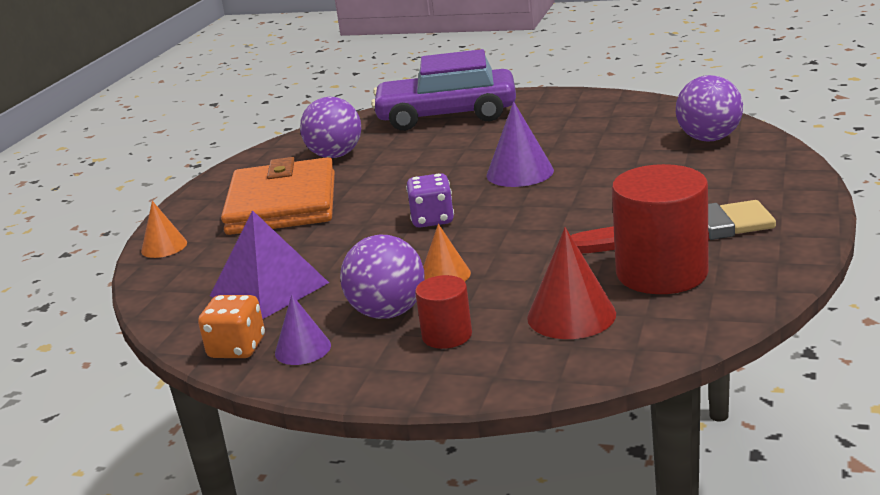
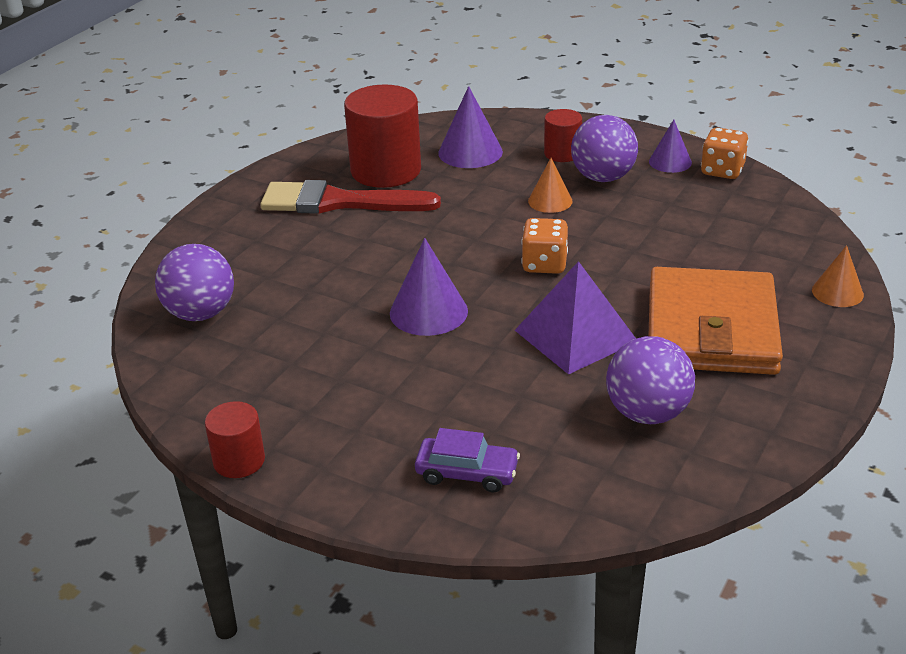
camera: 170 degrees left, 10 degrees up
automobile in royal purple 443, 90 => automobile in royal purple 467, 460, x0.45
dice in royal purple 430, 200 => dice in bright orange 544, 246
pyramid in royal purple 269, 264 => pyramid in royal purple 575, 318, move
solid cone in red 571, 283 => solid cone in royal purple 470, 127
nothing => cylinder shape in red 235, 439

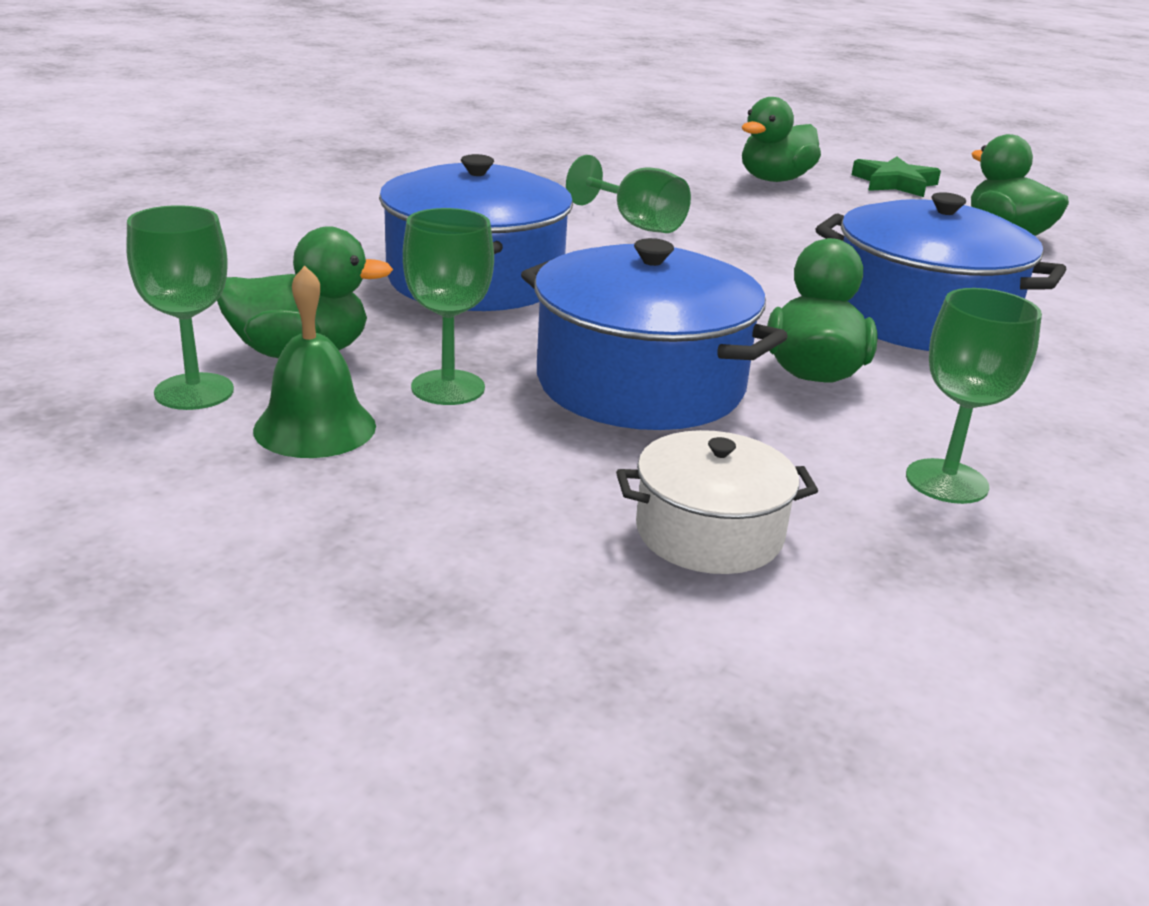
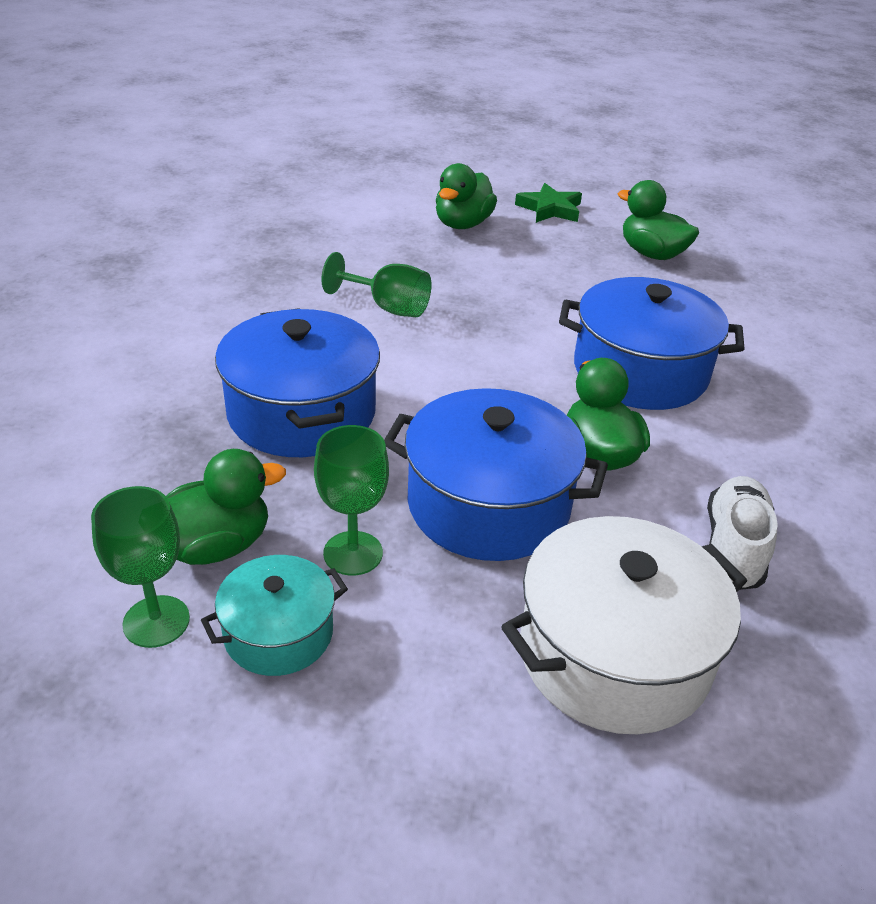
camera: 20 degrees left, 10 degrees up
bell in leaf-green 314, 362 => stockpot in teal 274, 615
goblet in leaf-green 974, 396 => shoe in pure white 742, 533
stockpot in pure white 717, 502 => stockpot in pure white 624, 625, x1.76

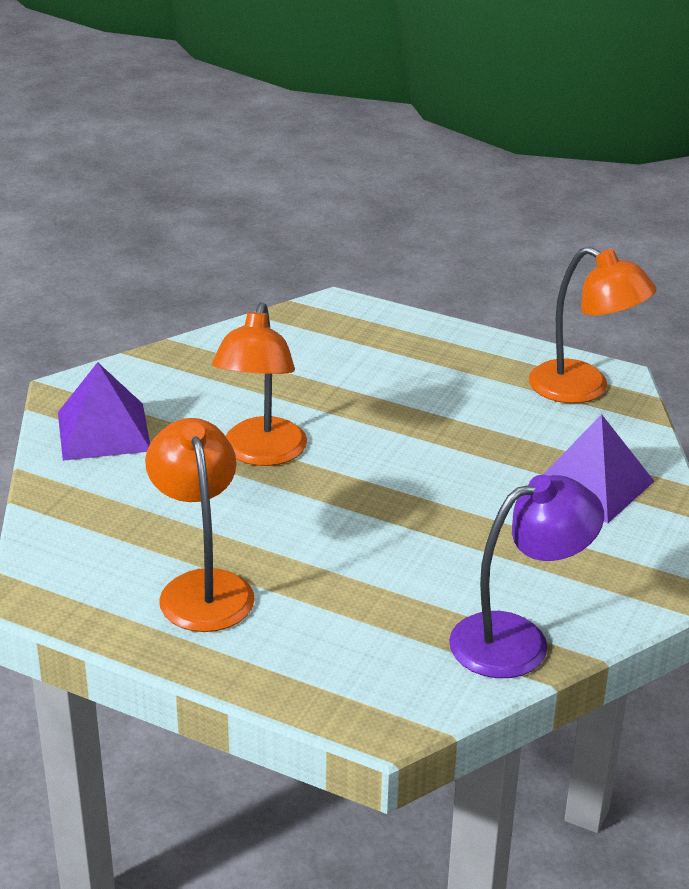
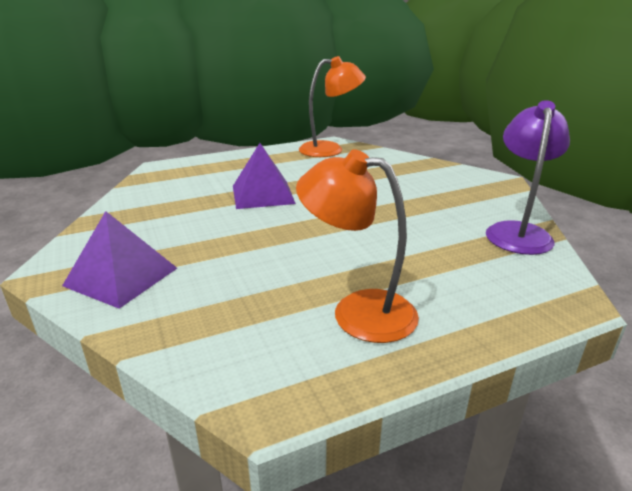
camera: 50 degrees left, 5 degrees down
reading lamp in bright orange 259, 384 => nothing
pyramid in royal purple 598, 468 => pyramid in royal purple 264, 176, move

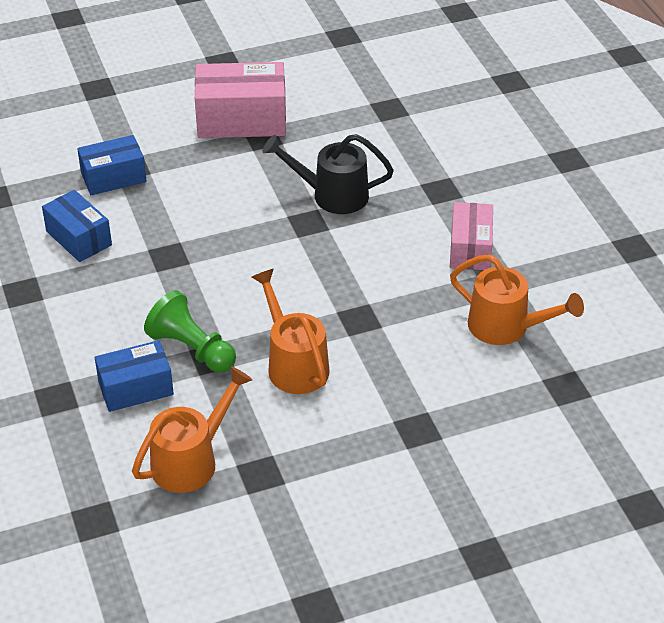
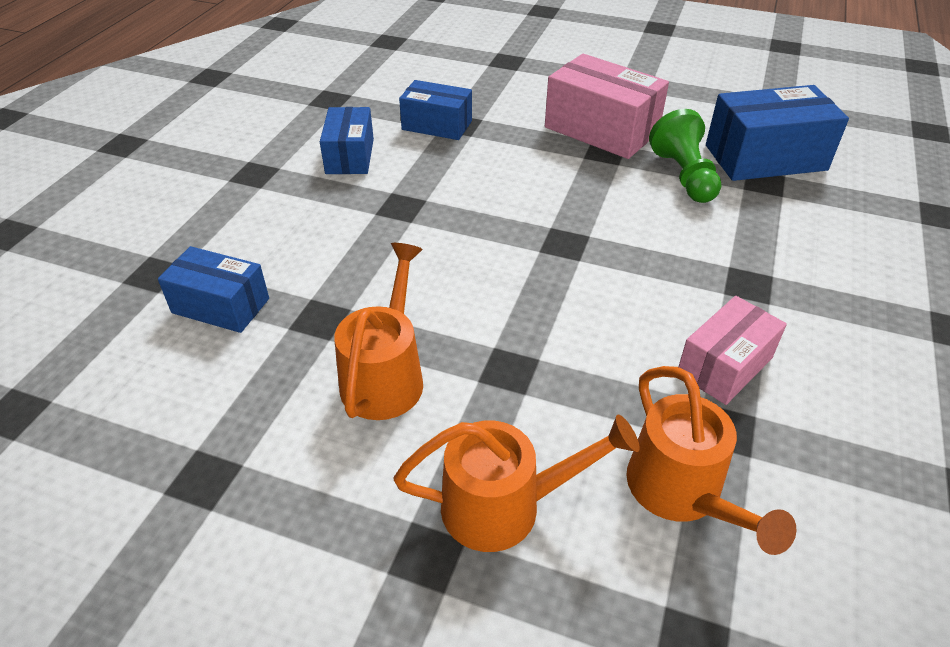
camera: 40 degrees right, 0 degrees up
watering pot in black 328, 174 => nothing
game pawn in leaf-green 190, 331 => game pawn in leaf-green 685, 156, move
watering pot in bright orange 192, 429 => watering pot in bright orange 517, 483, move
nothing => package in royal blue 777, 133

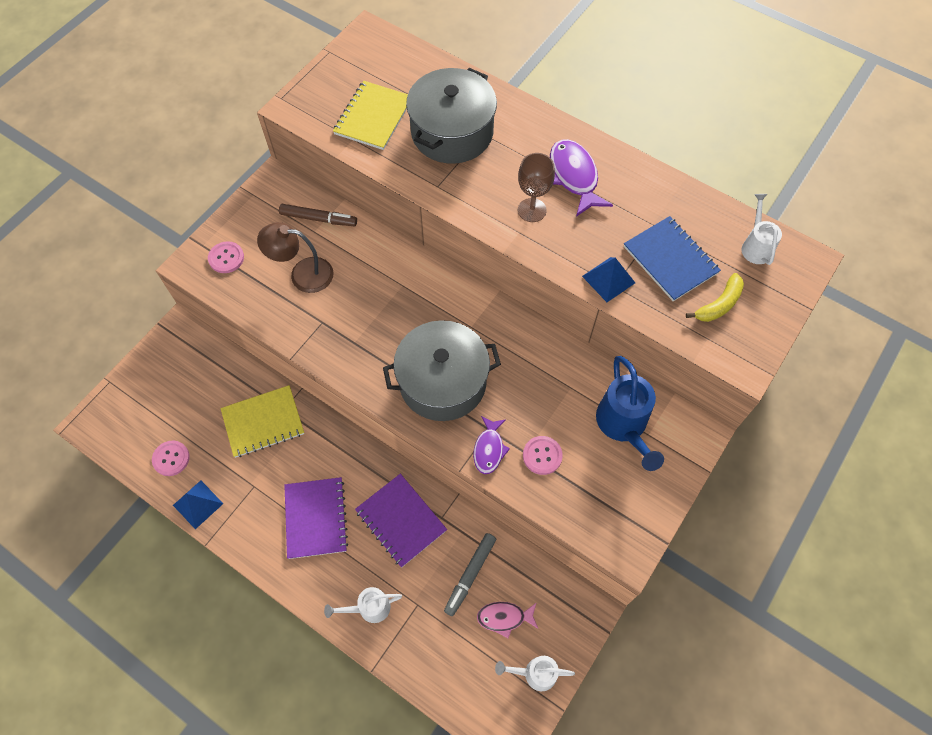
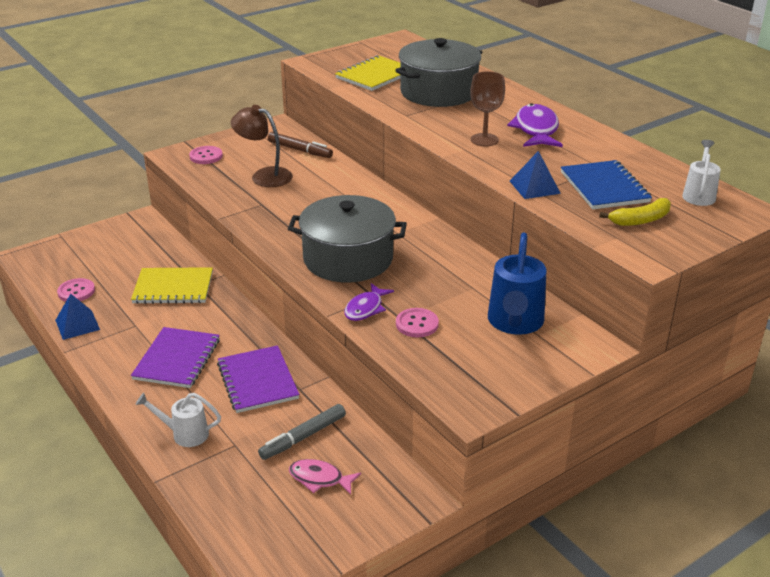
camera: 20 degrees right, 30 degrees down
watering pot in pure white 535, 673 => nothing

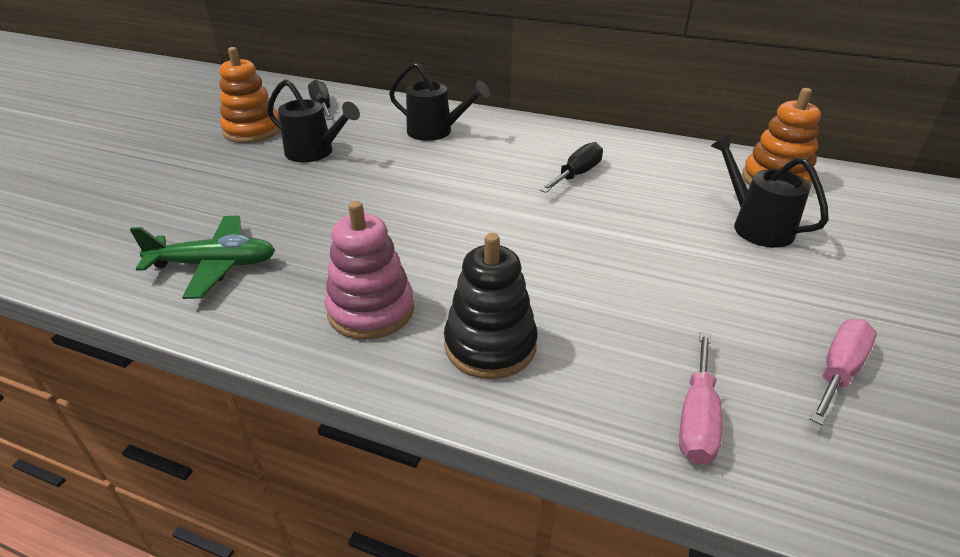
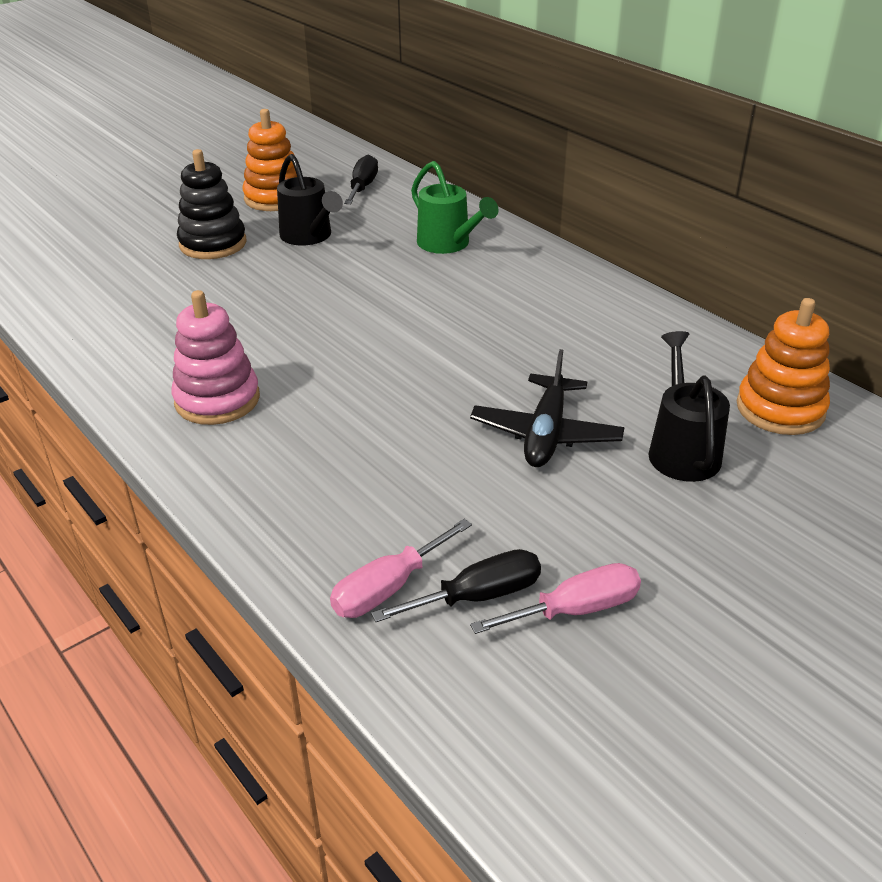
camera: 30 degrees right, 0 degrees up
watering pot in black 439, 101 => watering pot in leaf-green 454, 207
flat screwdriver in black 571, 167 => flat screwdriver in black 456, 585, move
aeroplane in leaf-green 202, 257 => nothing
stacking toy in black 490, 306 => stacking toy in black 211, 204, move
nothing => aeroplane in black 547, 408

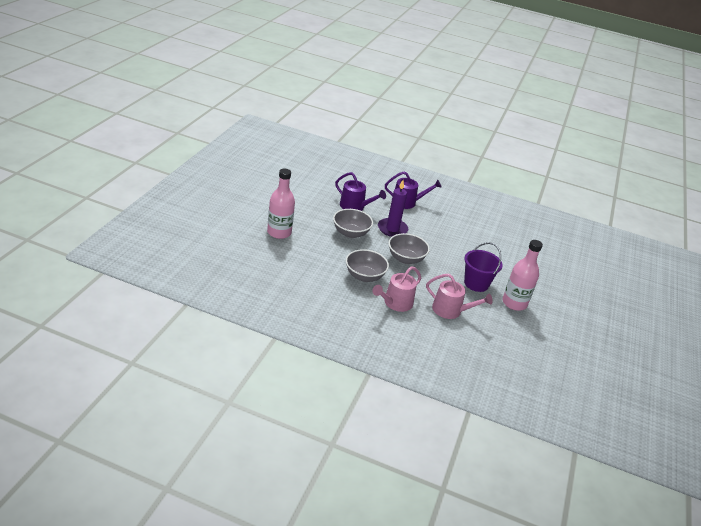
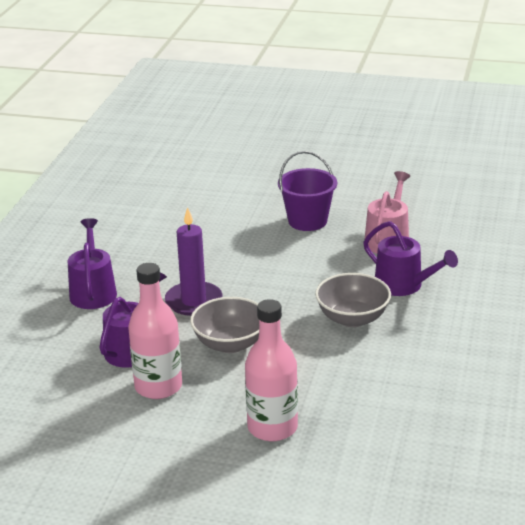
camera: 90 degrees left, 5 degrees down
deep dish in grey 409, 248 => nothing
drink bottle in rosy 523, 275 => drink bottle in rosy 155, 331, move
watering pot in rosy 397, 289 => watering pot in royal purple 410, 258

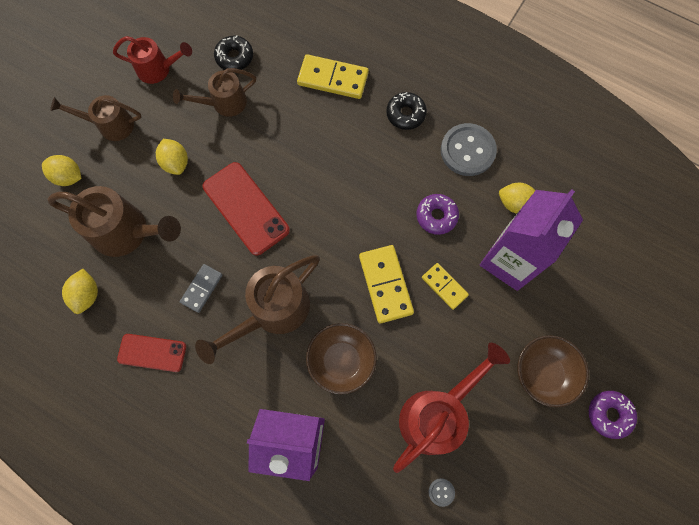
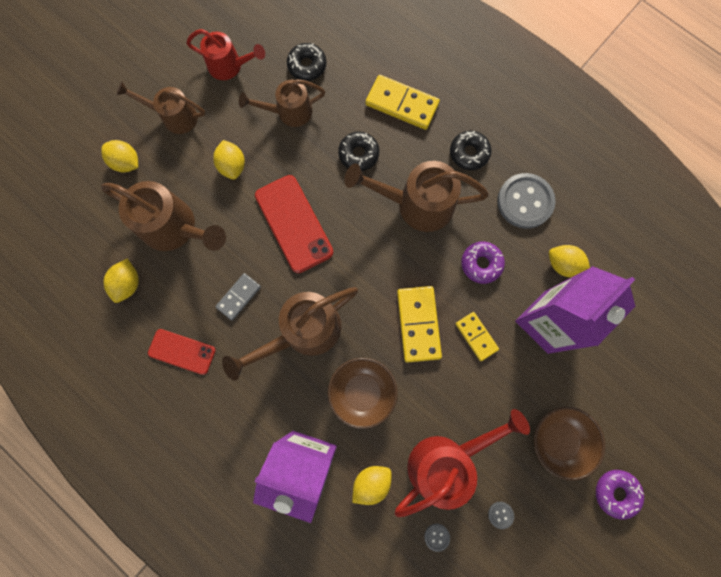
camera: 10 degrees right, 5 degrees up
nothing => donut in black 358, 151
nothing => watering pot in brown 416, 196
nothing => lemon in yellow 372, 485
nothing => sewing button in grey 501, 515

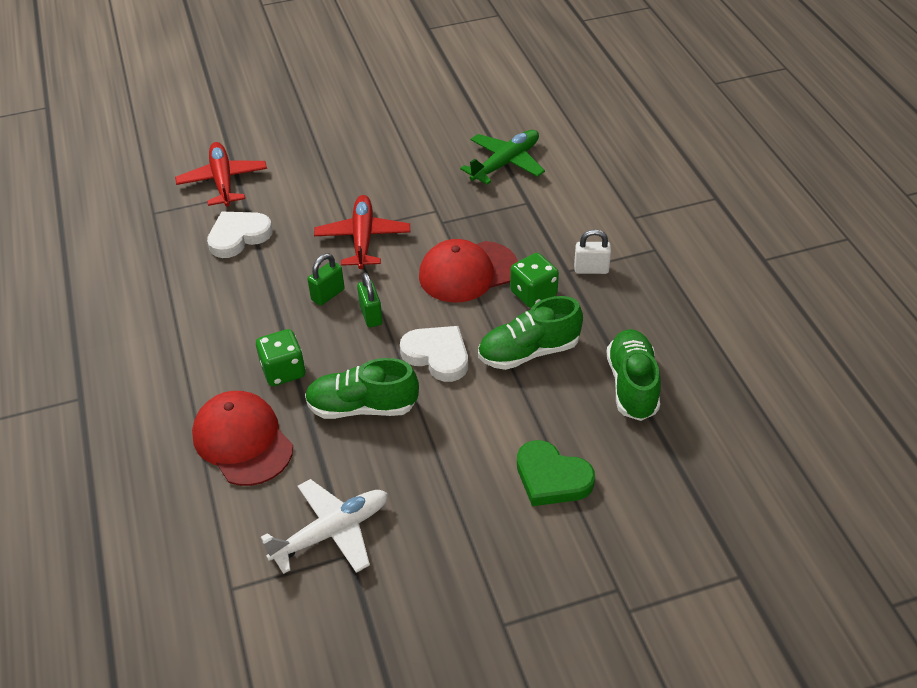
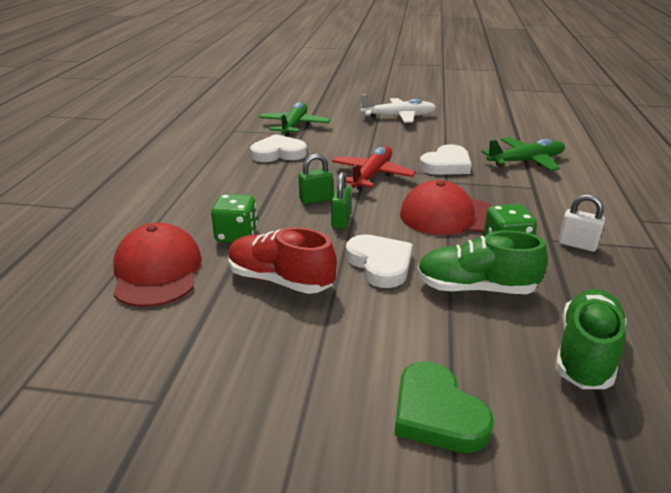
camera: 25 degrees right, 15 degrees down
aeroplane in red 221, 174 => aeroplane in leaf-green 295, 119
shoe in leaf-green 362, 388 => shoe in red 282, 260
aeroplane in pure white 324, 526 => aeroplane in pure white 398, 109, move
nothing => heart in pure white 445, 159

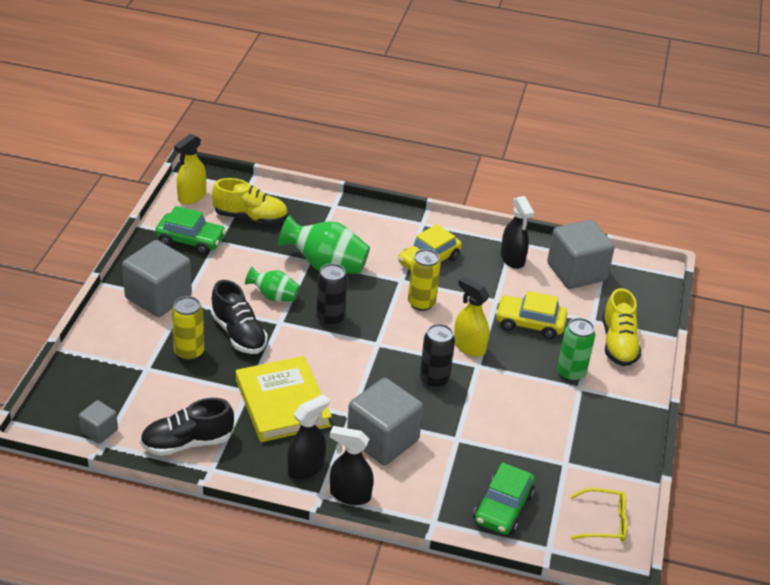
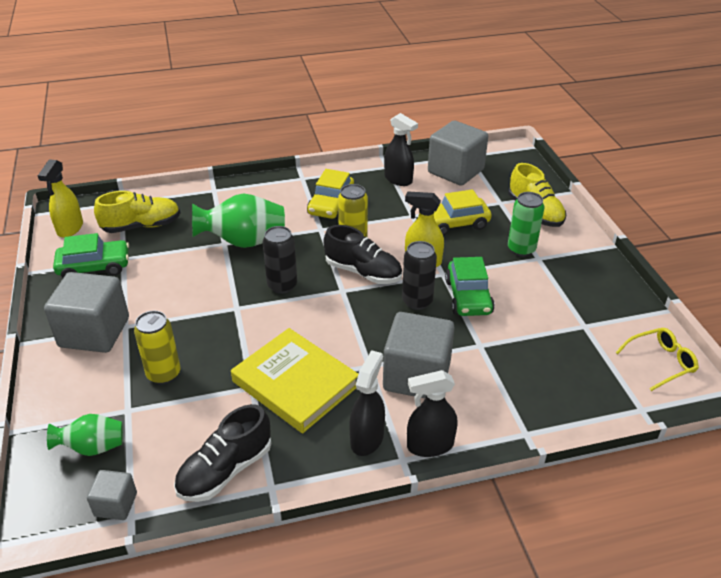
camera: 25 degrees left, 0 degrees up
tall vase in leaf-green 272, 284 => tall vase in leaf-green 85, 435, move
shoe in black 239, 317 => shoe in black 363, 254, move
automobile in leaf-green 504, 498 => automobile in leaf-green 470, 286, move

